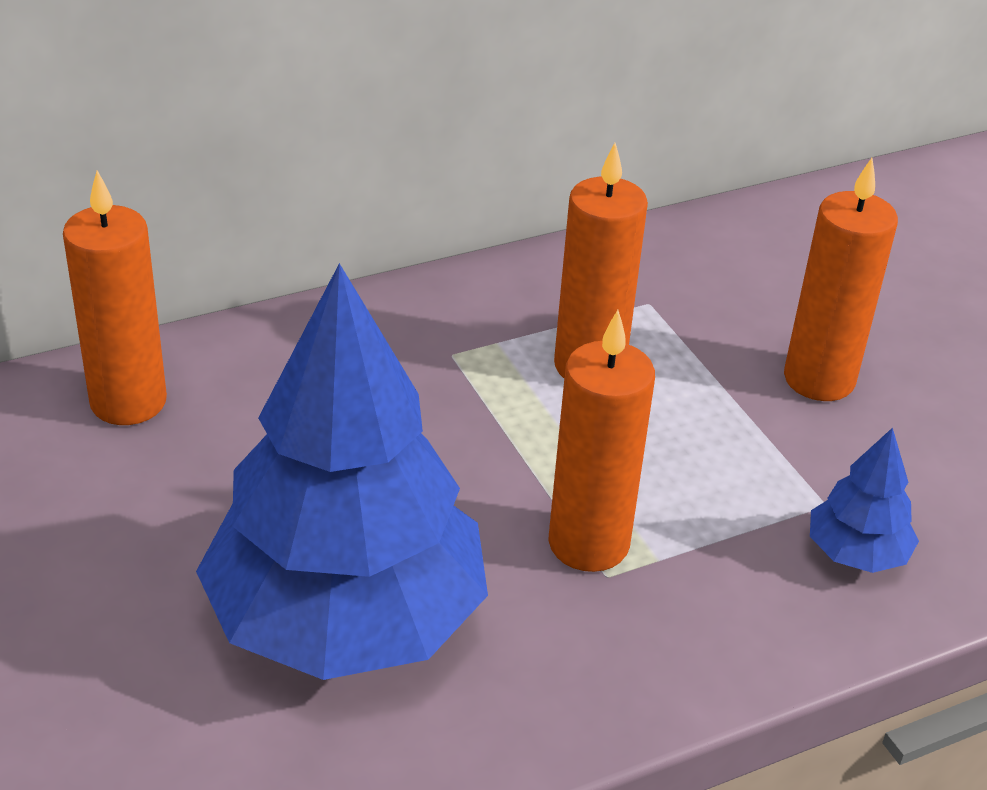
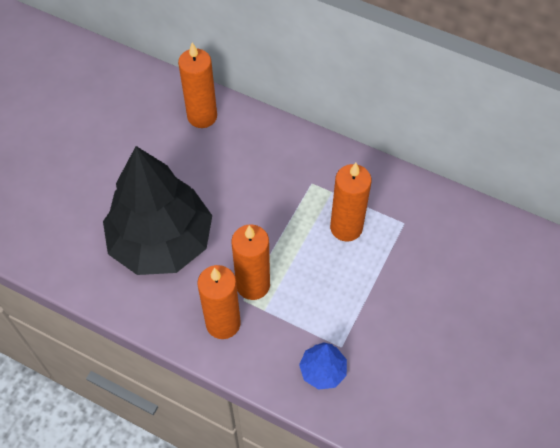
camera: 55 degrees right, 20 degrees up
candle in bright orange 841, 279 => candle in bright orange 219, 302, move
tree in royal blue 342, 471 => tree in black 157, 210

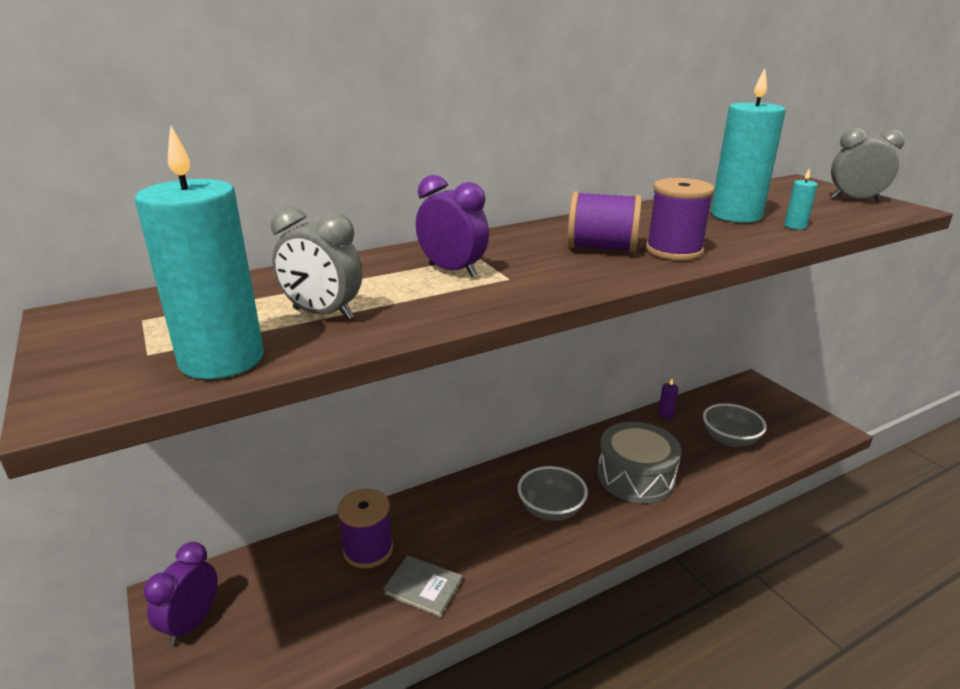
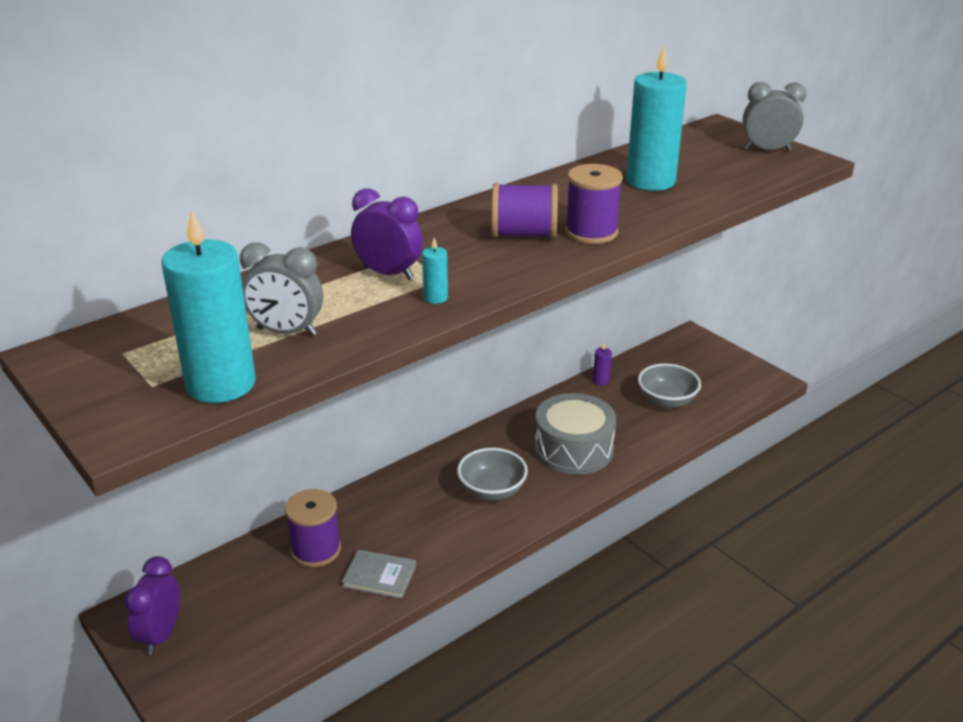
camera: 10 degrees left, 5 degrees up
candle in teal 800, 199 => candle in teal 435, 271, move

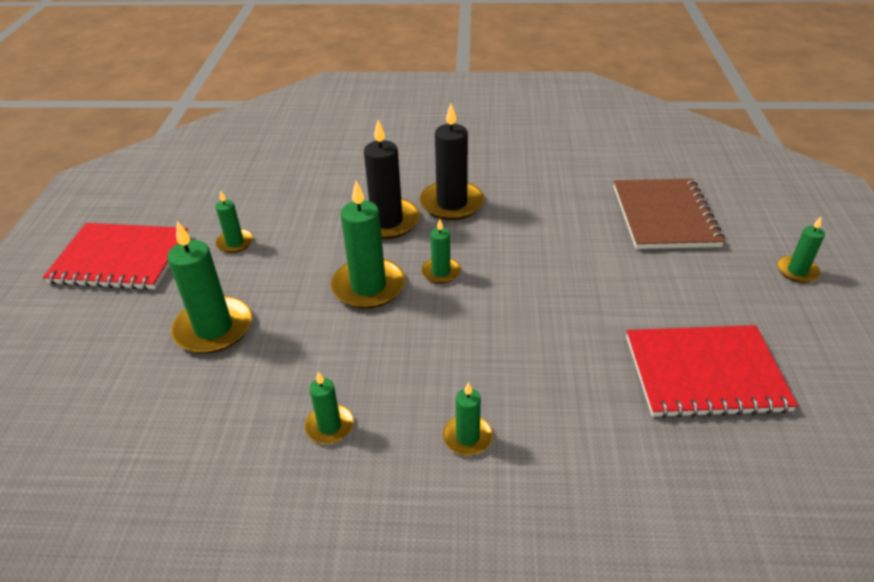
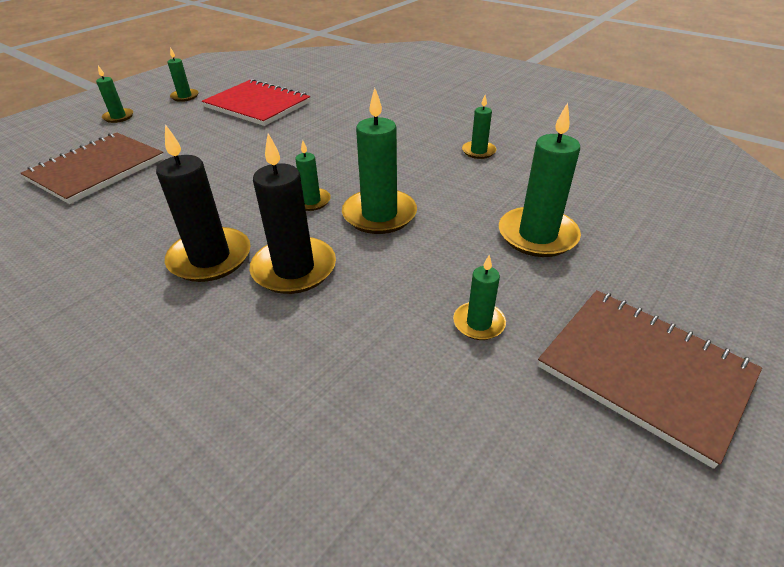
camera: 145 degrees left, 0 degrees up
notebook in red 116, 256 => notebook in brown 650, 379
candle in leaf-green 468, 418 => candle in leaf-green 182, 74, move

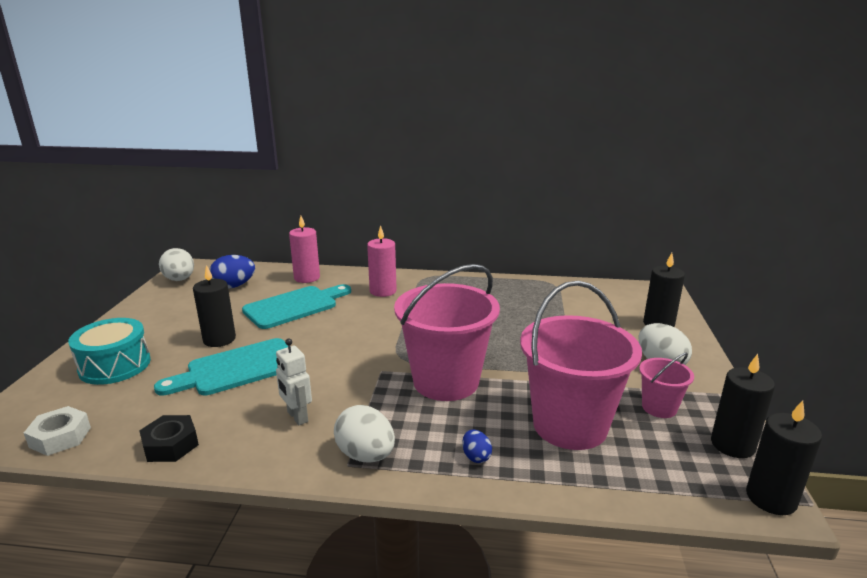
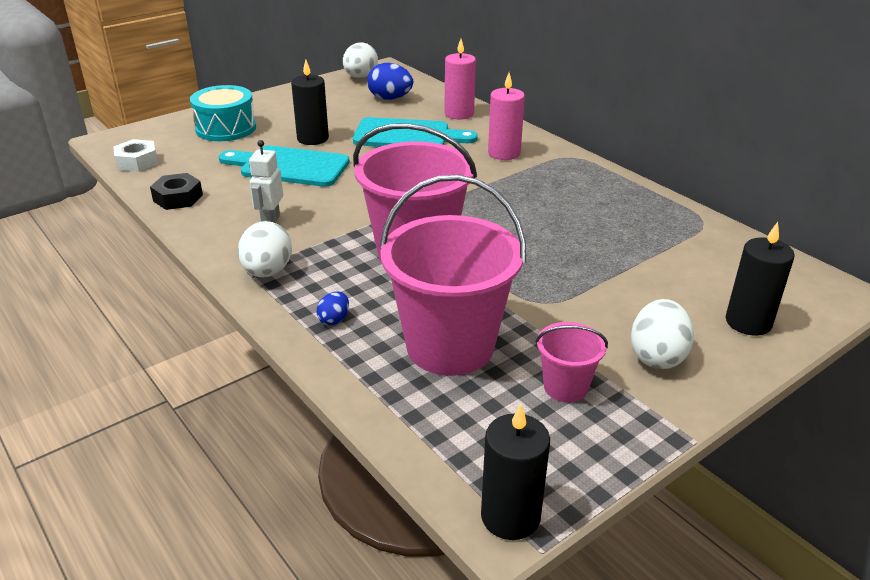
camera: 45 degrees right, 10 degrees up
candle in black 743, 406 => nothing

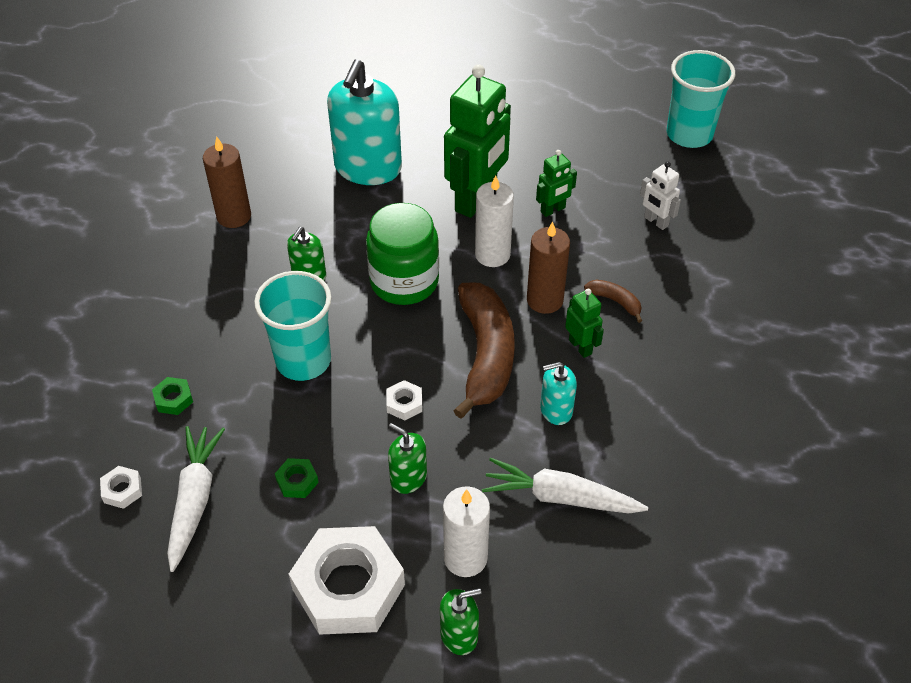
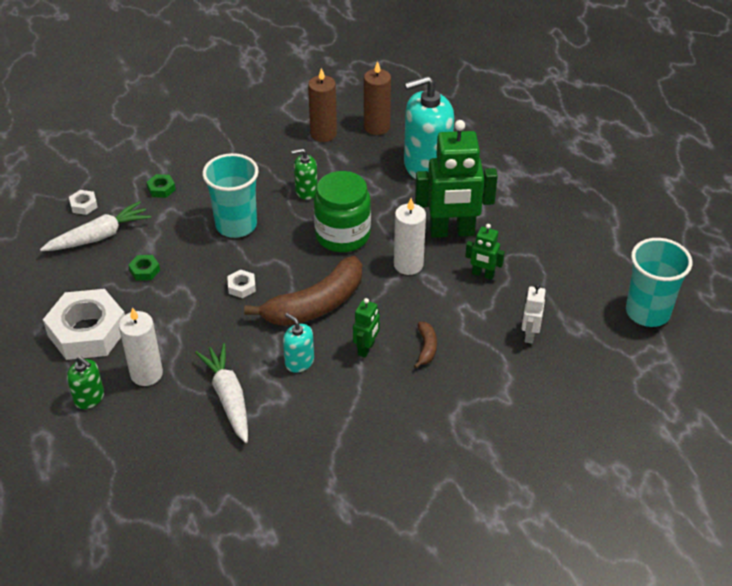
camera: 55 degrees right, 5 degrees down
candle in brown 548, 267 => candle in brown 377, 98, move
pump bottle in leaf-green 407, 458 => nothing

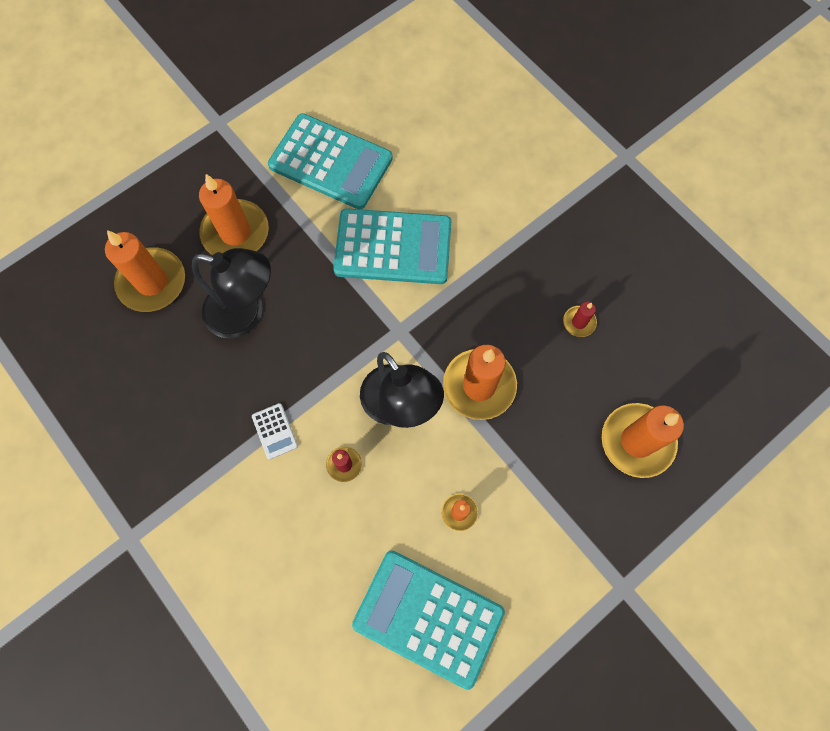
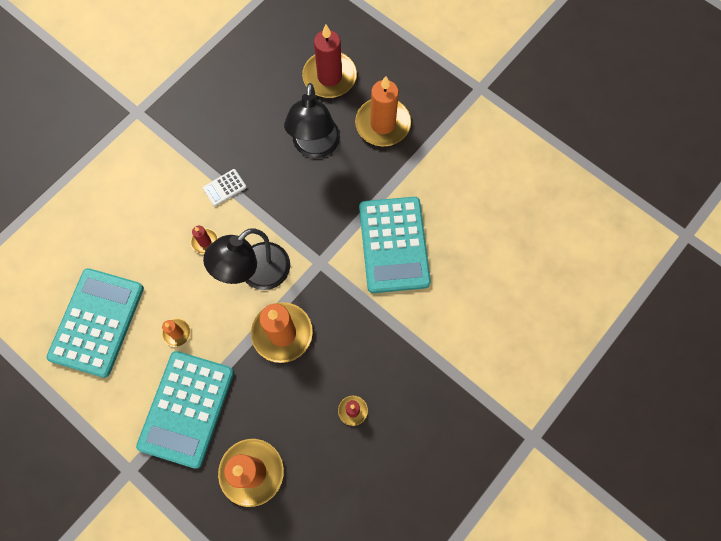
camera: 80 degrees right, 0 degrees up
pocket calculator in teal 330, 161 => pocket calculator in teal 185, 410, move
candle in bright orange 145, 271 => candle in red 329, 61

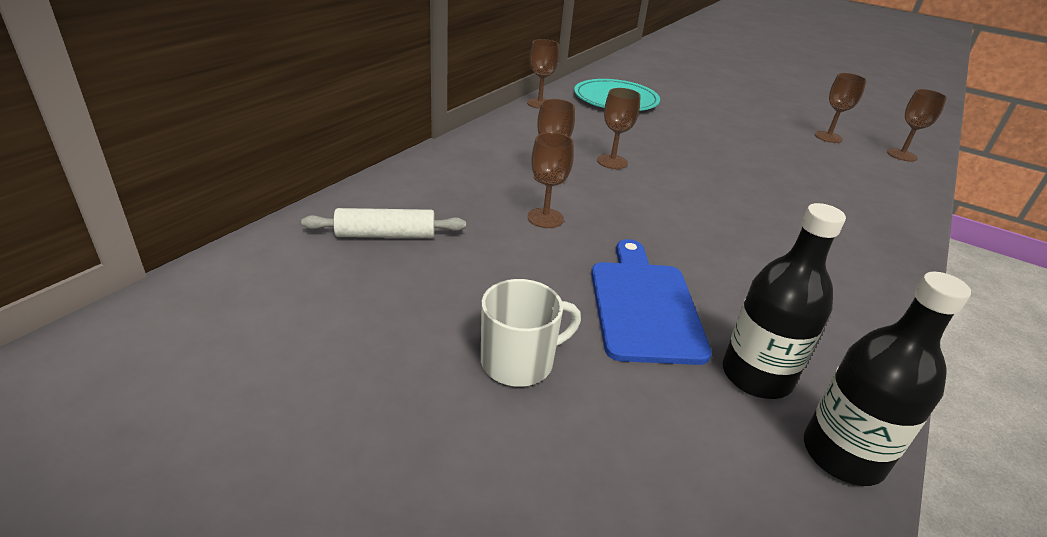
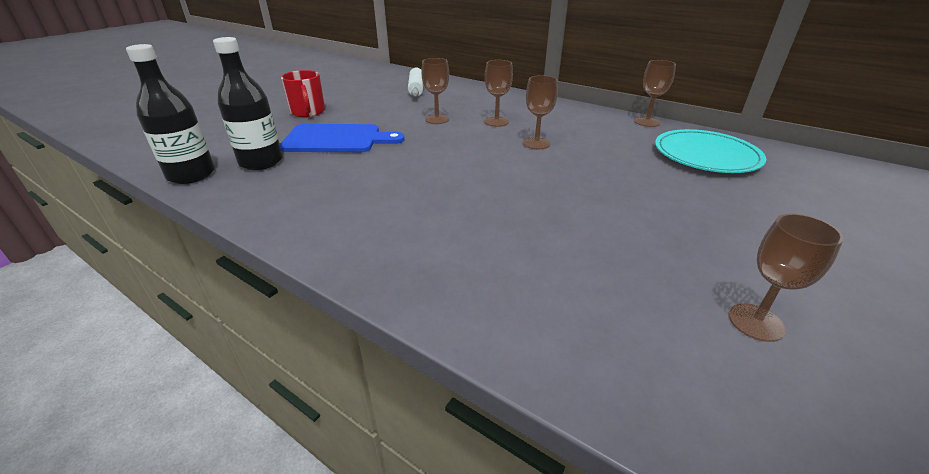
camera: 95 degrees right, 0 degrees up
goblet in brown 917, 125 => nothing
coffee mug in pure white 531, 333 => coffee mug in red 303, 93

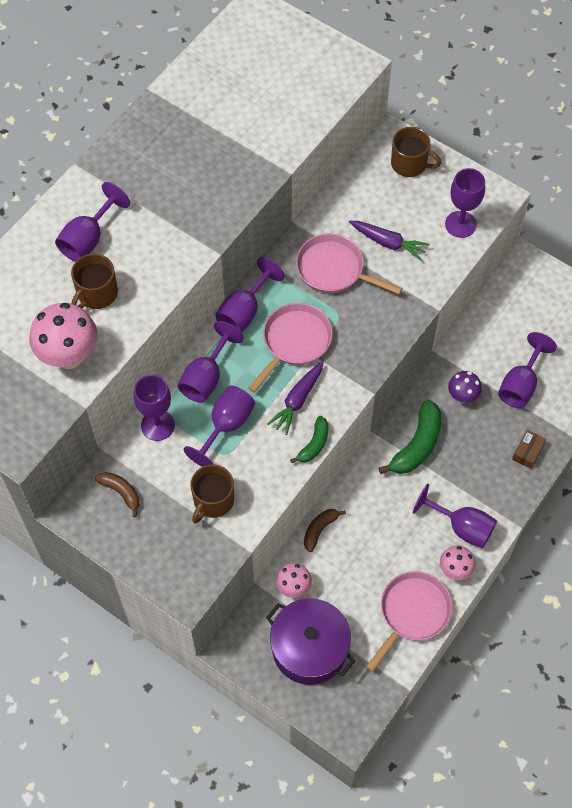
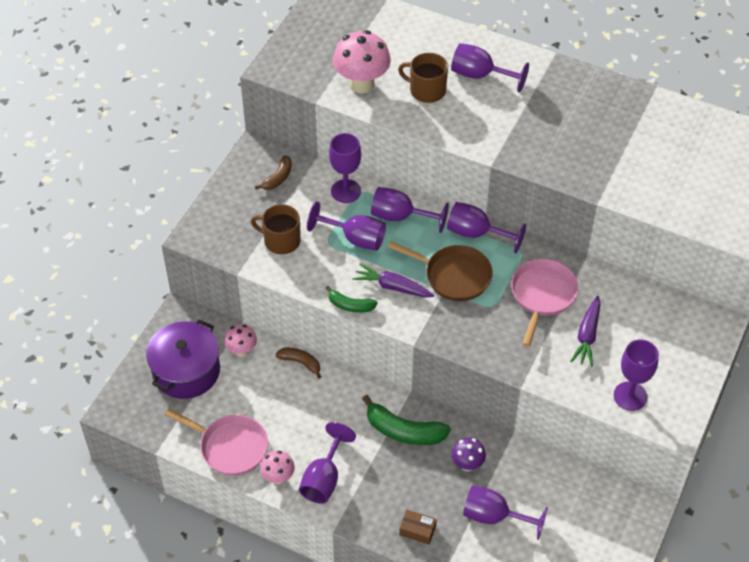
camera: 80 degrees right, 10 degrees down
coffee mug in brown 416, 152 => nothing
pan in rosy 290, 348 => pan in brown 440, 271

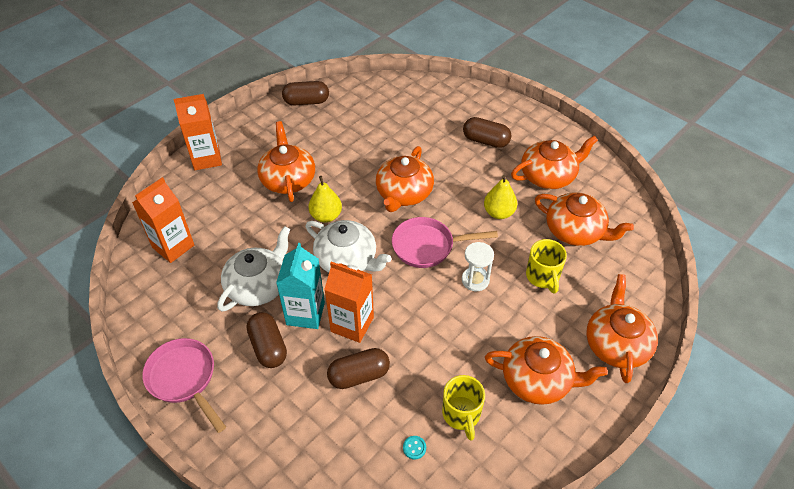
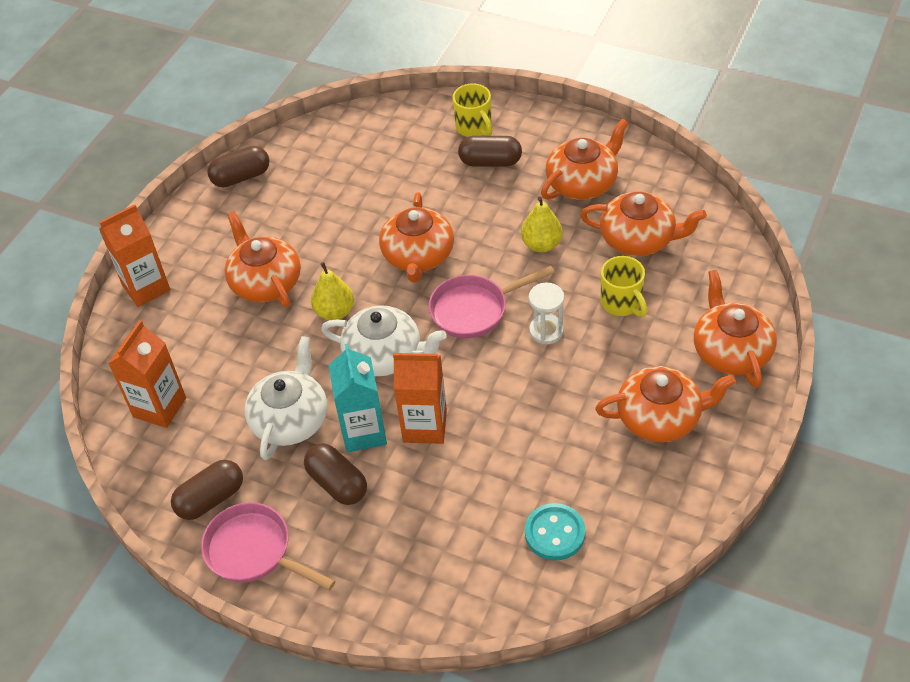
camera: 15 degrees left, 0 degrees up
pill in brown 358, 368 => pill in brown 207, 490, move
coffee mug in yellow 463, 408 => coffee mug in yellow 472, 110, move
sewing button in teal 414, 448 => sewing button in teal 555, 532, x2.18

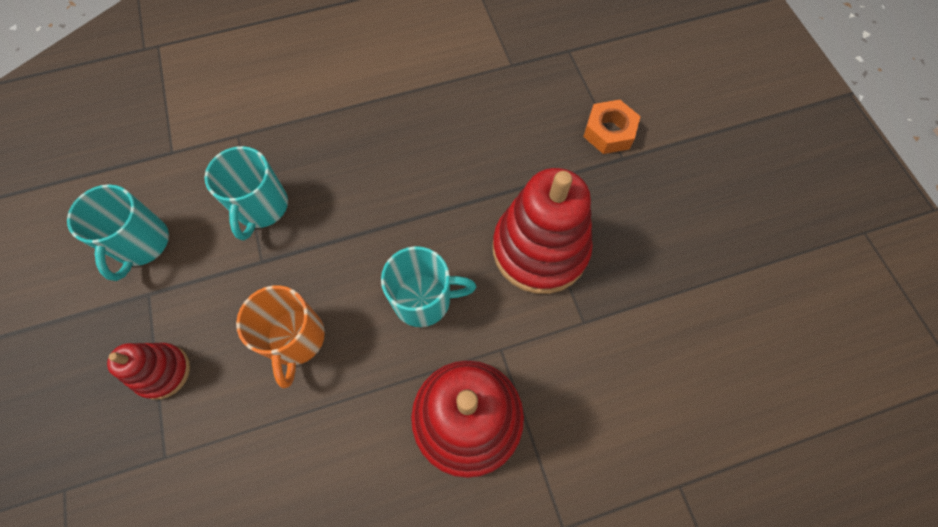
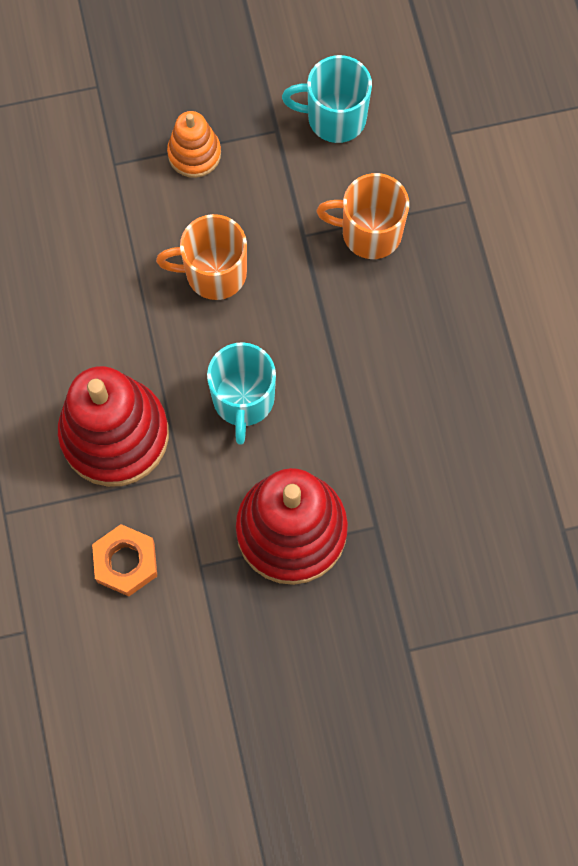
camera: 95 degrees right, 5 degrees up
nut in bright orange 612, 127 => nut in bright orange 124, 560, move
coffee mug in teal 246, 193 => coffee mug in bright orange 362, 216
stacking toy in red 148, 371 => stacking toy in bright orange 194, 144

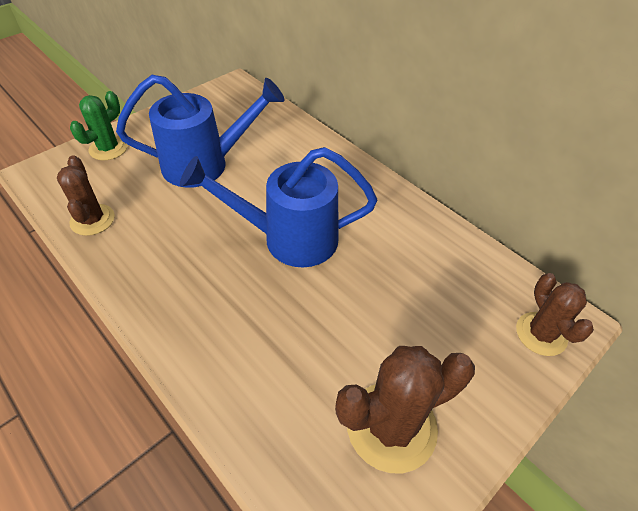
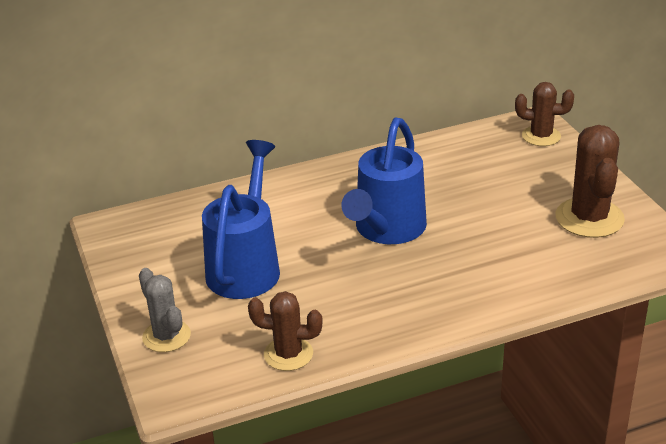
camera: 65 degrees left, 15 degrees down
saguaro cactus in leaf-green 99, 125 => saguaro cactus in grey 165, 310

